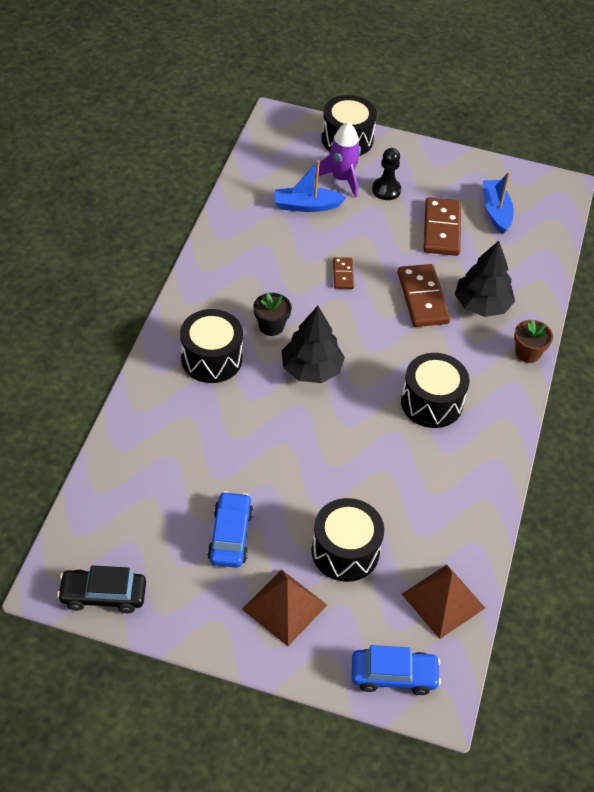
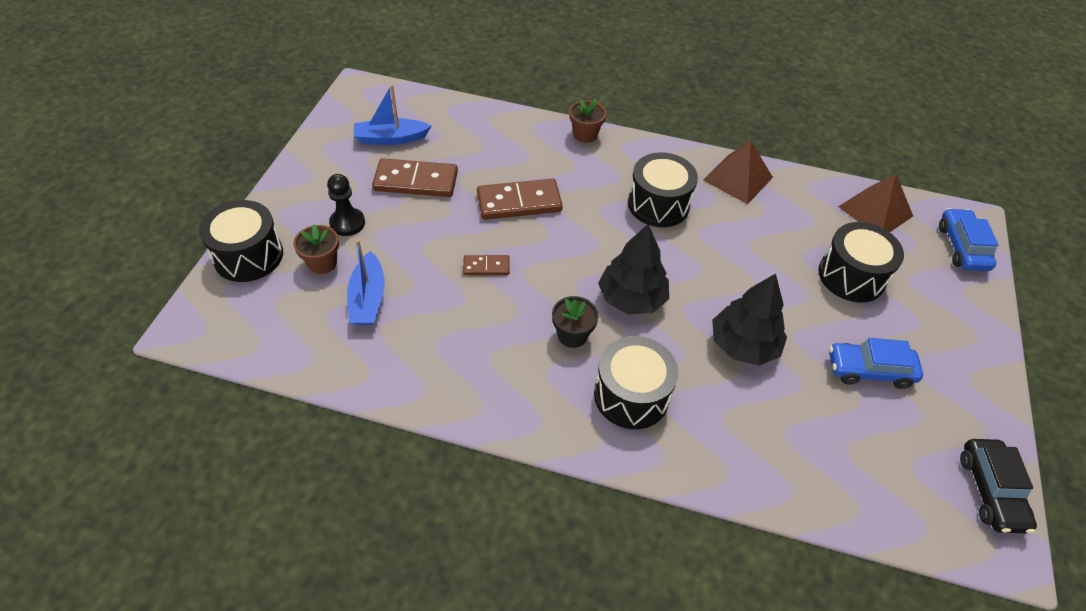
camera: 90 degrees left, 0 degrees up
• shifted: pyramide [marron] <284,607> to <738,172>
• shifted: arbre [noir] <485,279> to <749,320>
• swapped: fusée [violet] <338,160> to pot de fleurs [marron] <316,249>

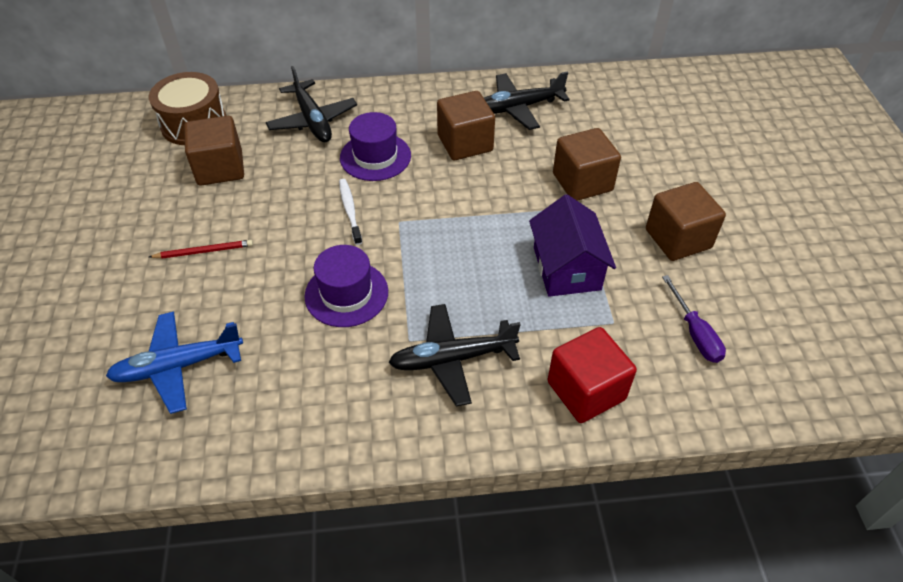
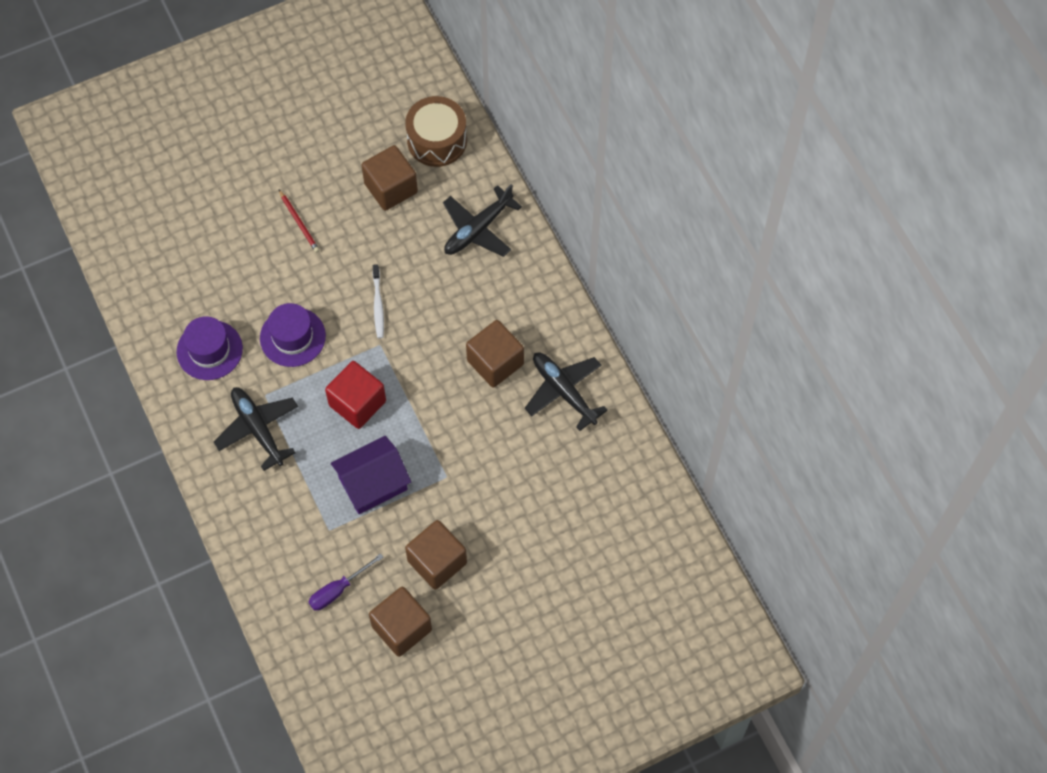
camera: 70 degrees right, 15 degrees up
• gone: avion [bleu] <174,362>
• shifted: chapeau [violet] <375,146> to <210,348>
• shifted: cube [rouge] <592,375> to <355,395>
• shifted: cube [marron] <587,164> to <400,622>
• rotated: brosse à dents [blanc] <350,212> = <378,301> 120 degrees clockwise

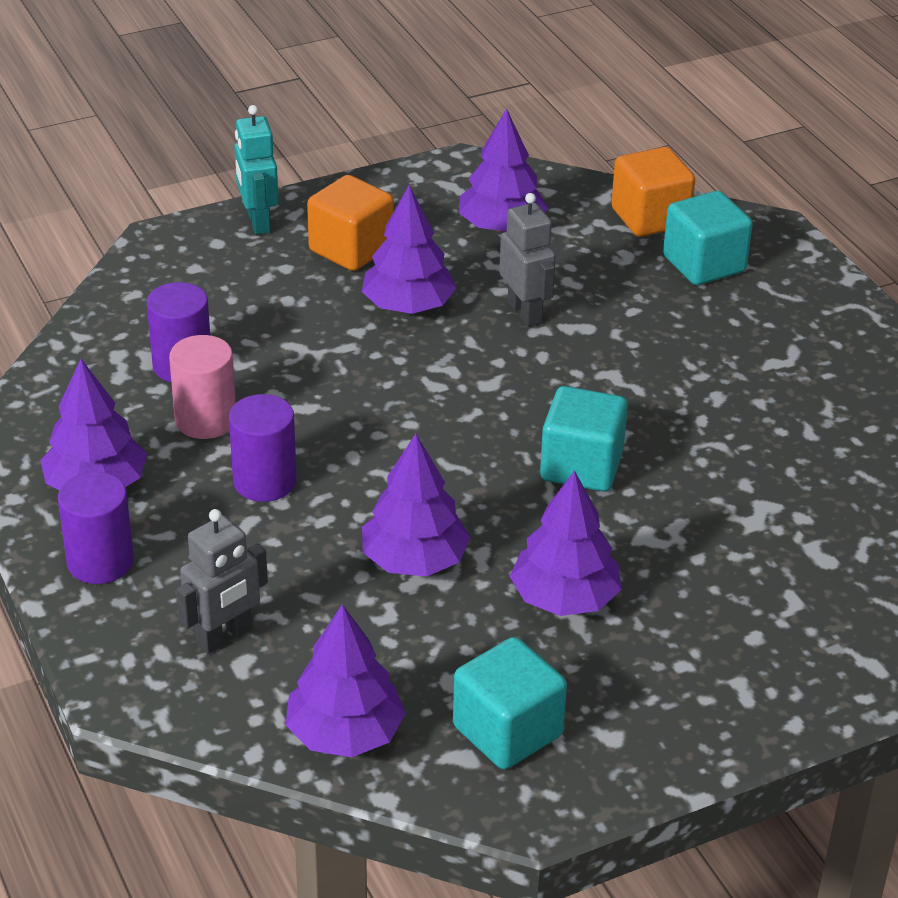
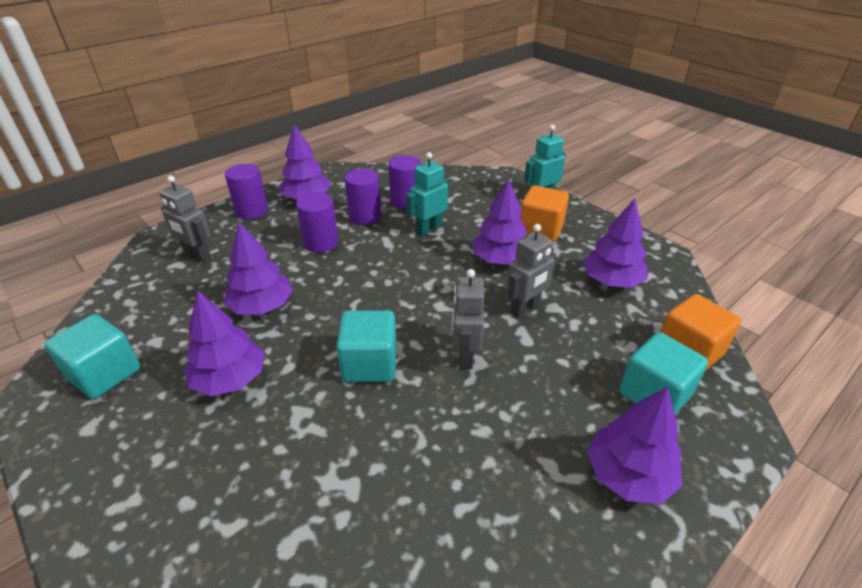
camera: 75 degrees right, 0 degrees up
• new: robot [turquoise] <427,194>
• new: robot [gris] <468,319>
• shifted: arbre [violet] <346,680> to <635,445>
• repainted: cylindre [rose] <202,387> to cylindre [violet] <363,196>

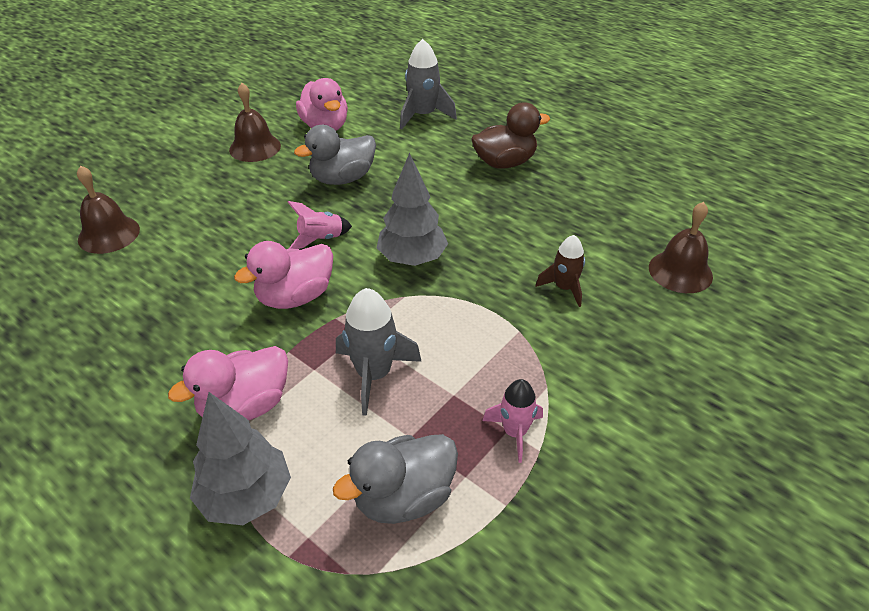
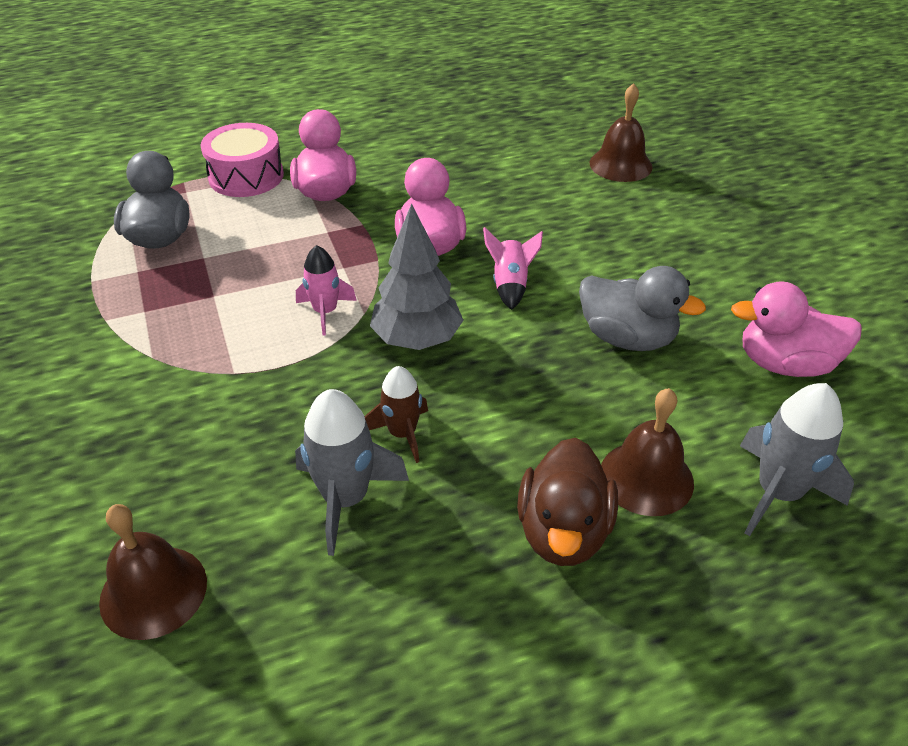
camera: 120 degrees right, 0 degrees up
• shifted: cloche [marron] <255,122> to <647,452>
• shifted: fusée [gris] <379,352> to <352,472>
• shifted: fusée [rose] <513,421> to <326,290>
• shifted: fusée [marron] <560,271> to <396,414>
• swapped: arbre [gris] <240,458> to tambour [rose] <242,160>
• rotated: canard [gris] <335,155> = <642,308> 120 degrees clockwise

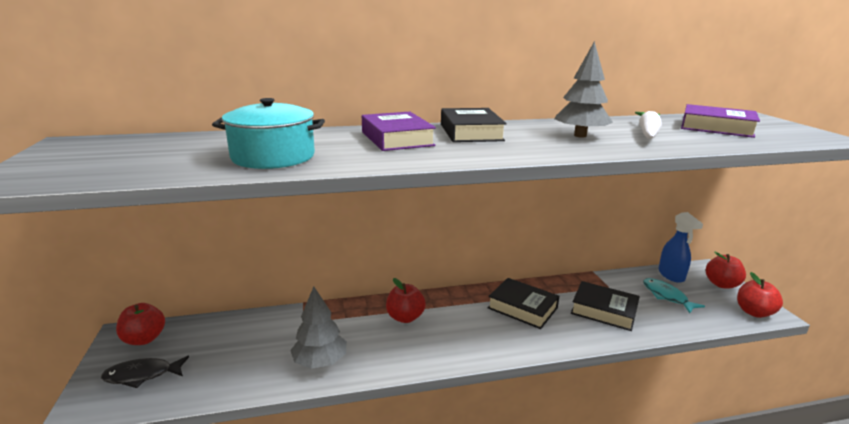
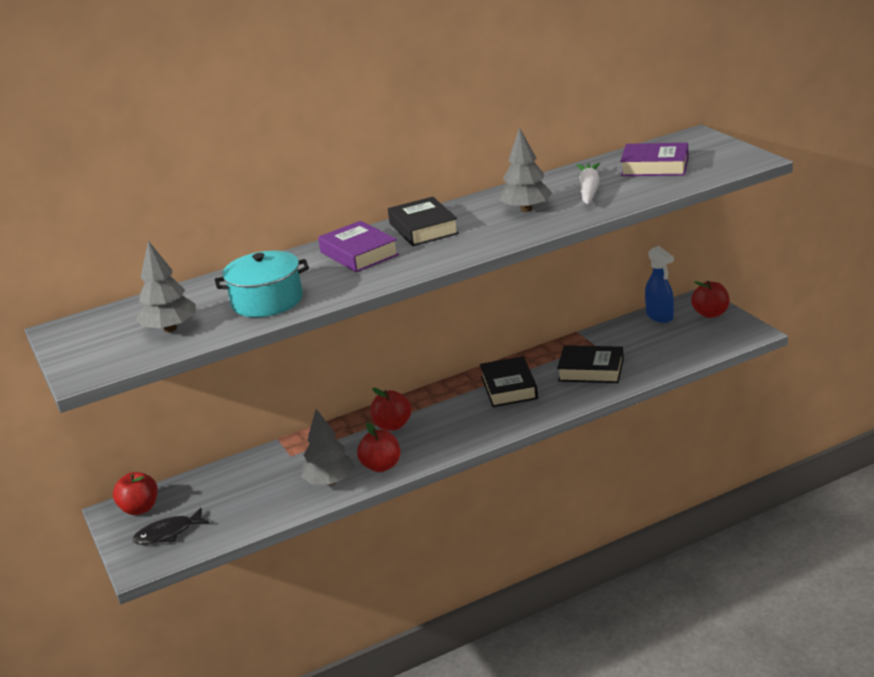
camera: 10 degrees left, 5 degrees up
• gone: poisson [turquoise] <674,295>
• new: arbre [gris] <166,287>
• shifted: pomme [rouge] <760,295> to <379,447>
• rotated: livre [noir] <523,303> = <509,381> 60 degrees clockwise

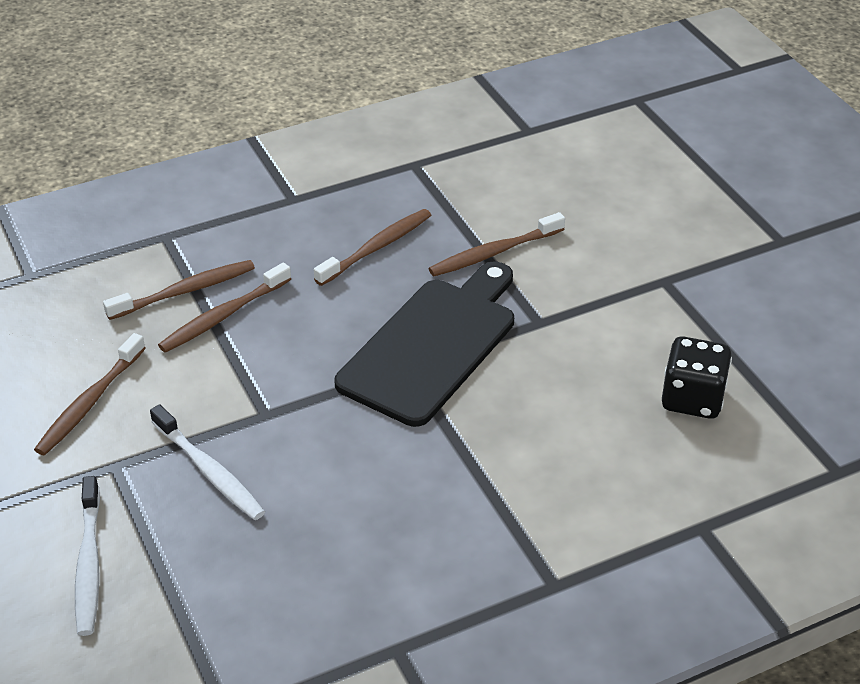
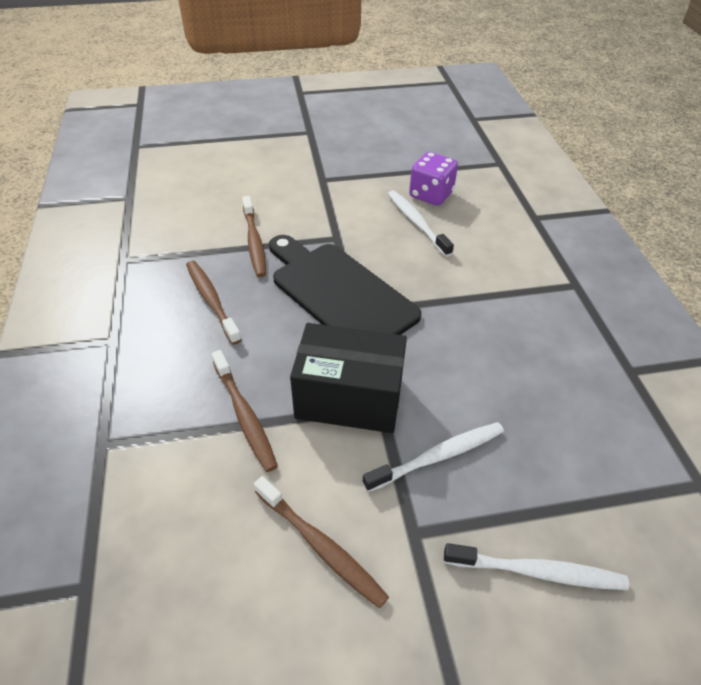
camera: 75 degrees left, 5 degrees up
• gone: brosse à dents [marron] <179,290>
• new: boîte [noir] <348,378>
• new: brosse à dents [blanc] <421,223>
• repainted: dé [noir] <697,377> to dé [violet] <433,179>

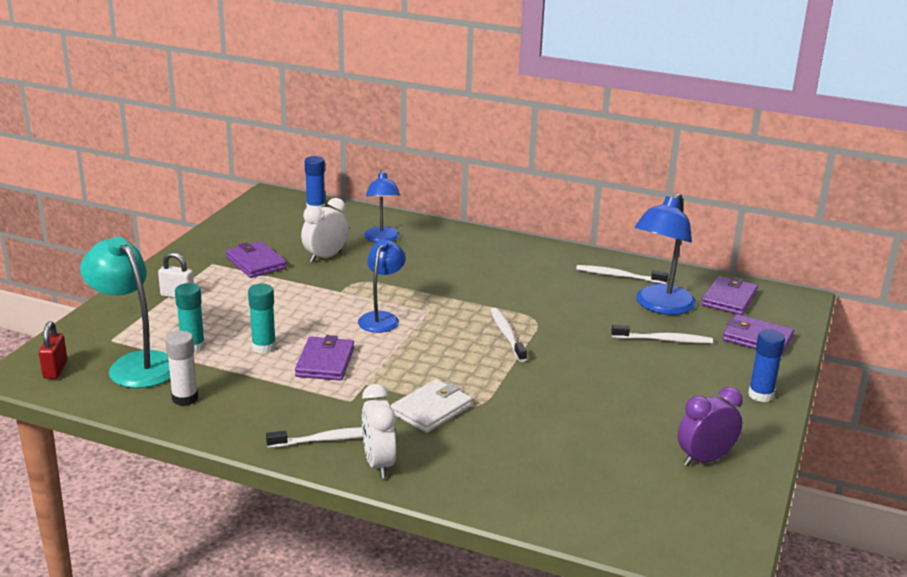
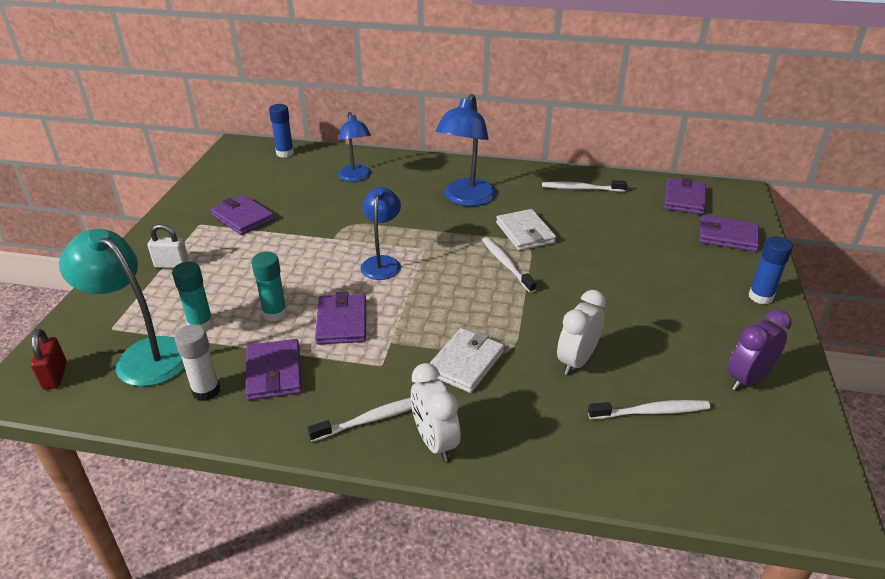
camera: 10 degrees left, 10 degrees up
• new: portefeuille [violet] <273,369>
• new: portefeuille [blanc] <526,230>
• shifted: réveil [blanc] <325,230> to <581,332>
• shifted: brosse à dents [blanc] <662,334> to <649,409>
• shifted: lampe [bleu] <665,254> to <465,150>

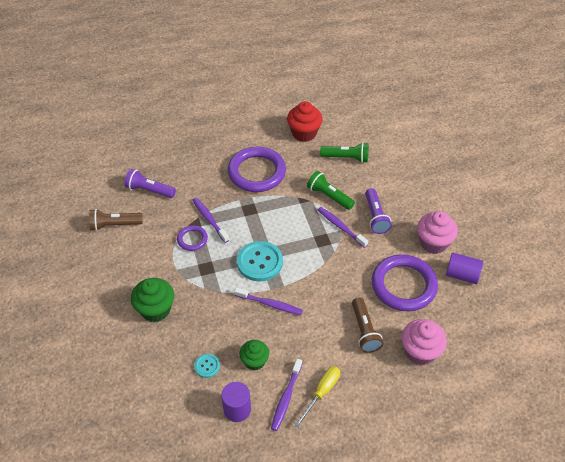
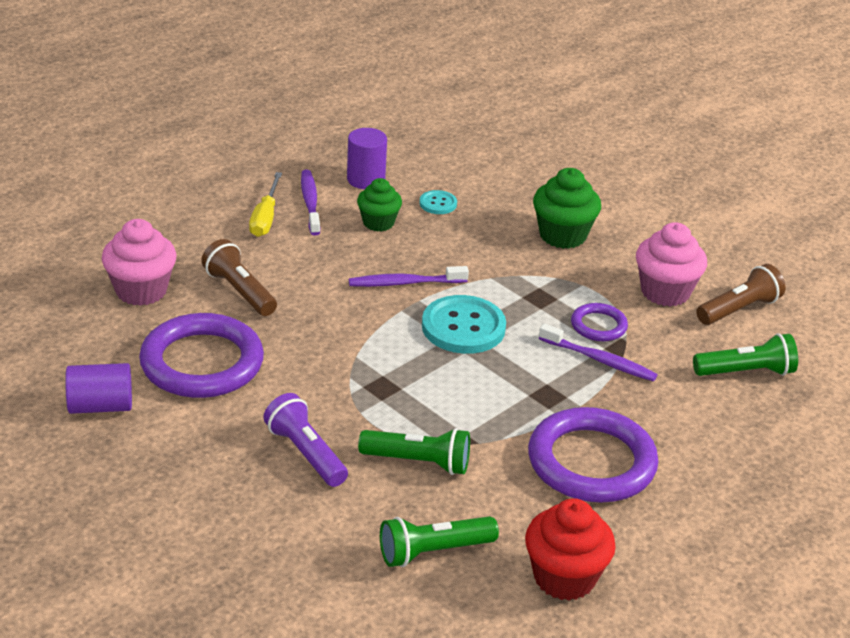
camera: 150 degrees right, 15 degrees down
• gone: brosse à dents [violet] <343,227>
• shifted: muffin [rose] <437,232> to <671,264>
• repainted: lampe de poche [violet] <150,183> to lampe de poche [vert] <745,354>

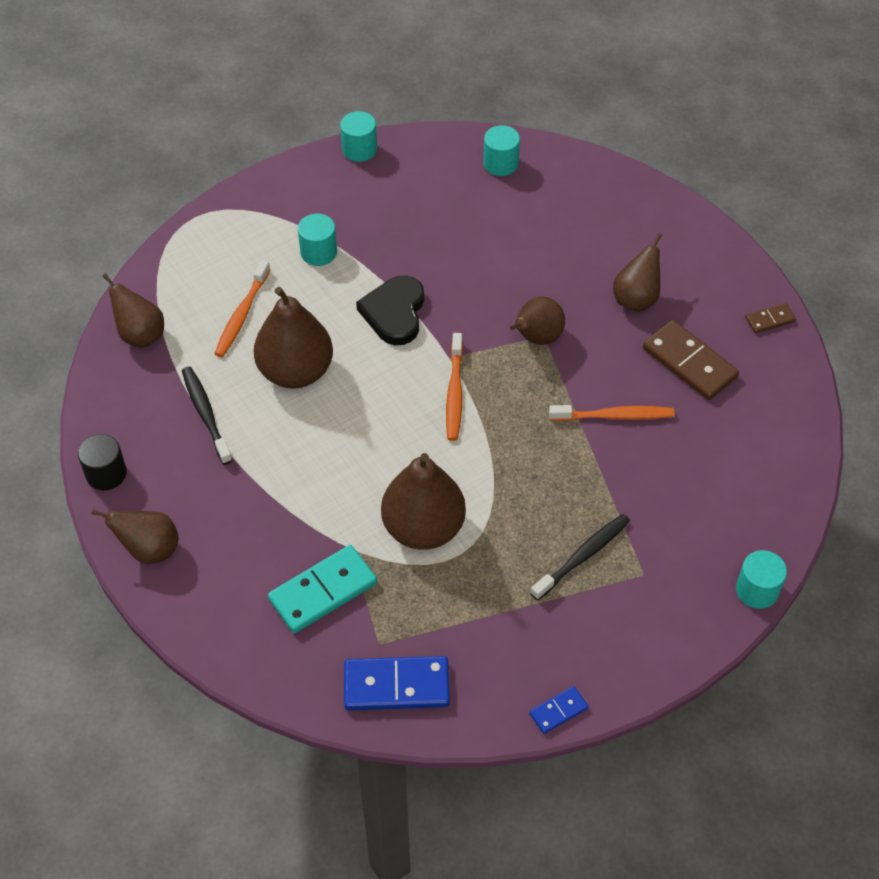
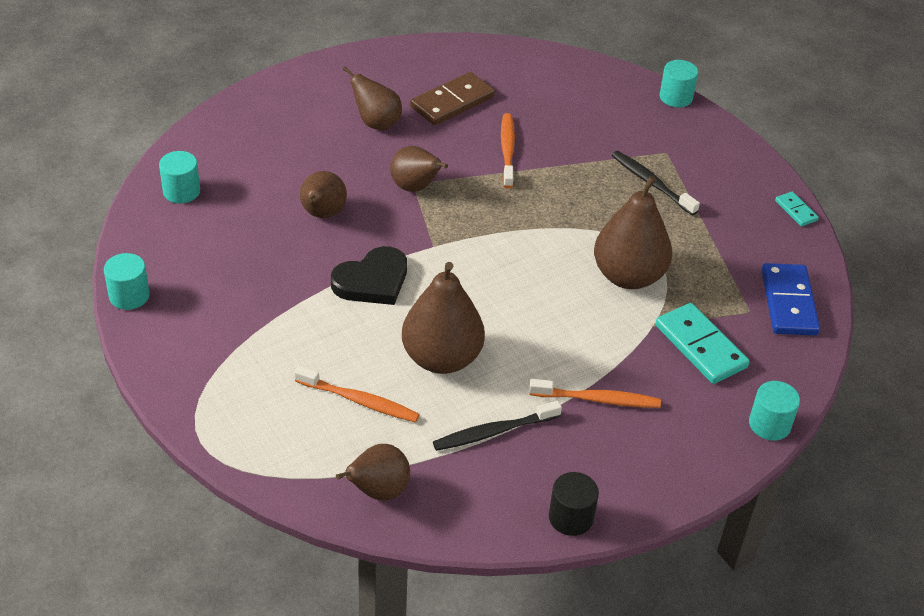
camera: 90 degrees left, 10 degrees down
• gone: domino [marron] <770,318>
• shifted: poire [marron] <135,536> to <323,194>
• shifted: cylindre [turquoise] <317,239> to <774,411>
• shifted: brosse à dents [orange] <454,387> to <595,393>
• repainted: domino [bleu] <558,710> to domino [turquoise] <797,208>
• rotated: cœur [noir] <390,310> = <369,275> 45 degrees counterclockwise

